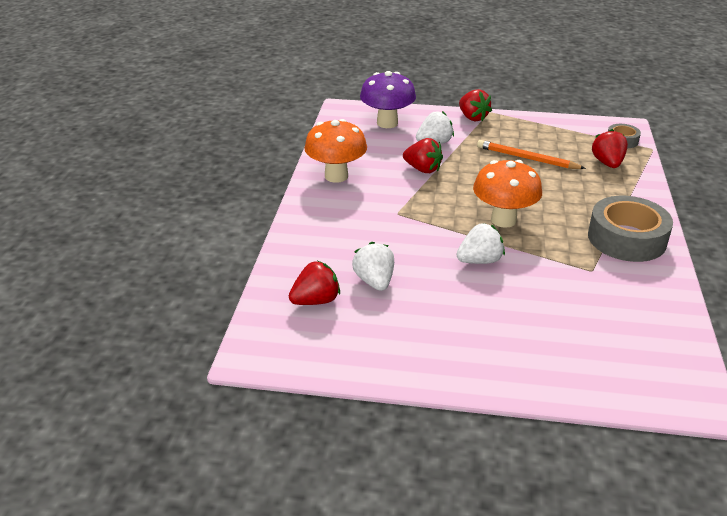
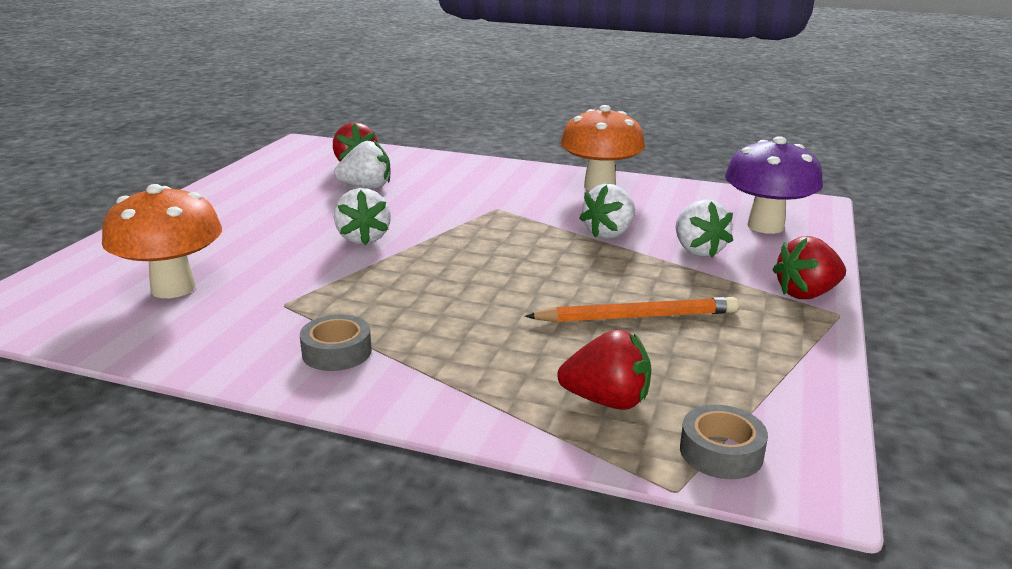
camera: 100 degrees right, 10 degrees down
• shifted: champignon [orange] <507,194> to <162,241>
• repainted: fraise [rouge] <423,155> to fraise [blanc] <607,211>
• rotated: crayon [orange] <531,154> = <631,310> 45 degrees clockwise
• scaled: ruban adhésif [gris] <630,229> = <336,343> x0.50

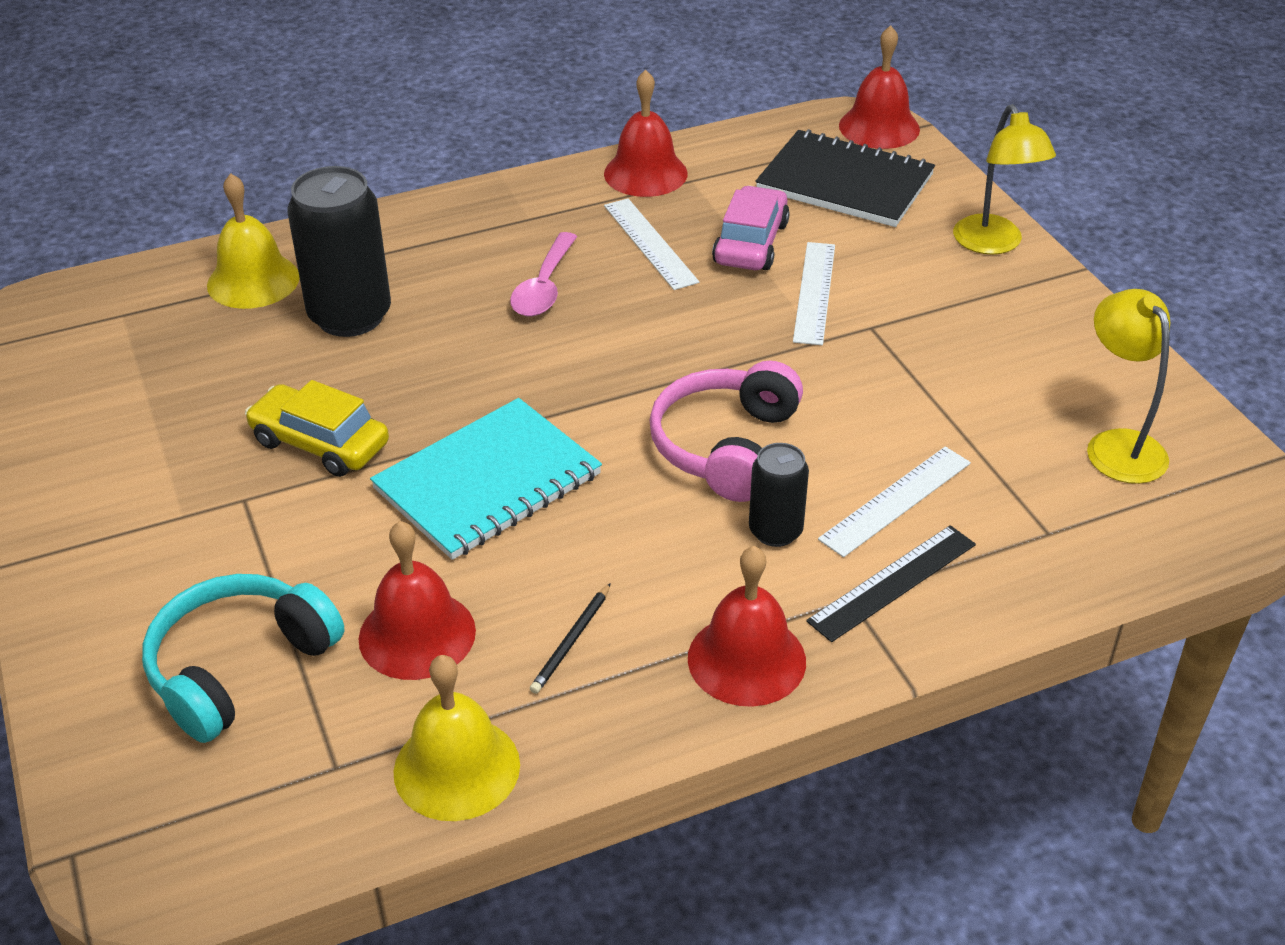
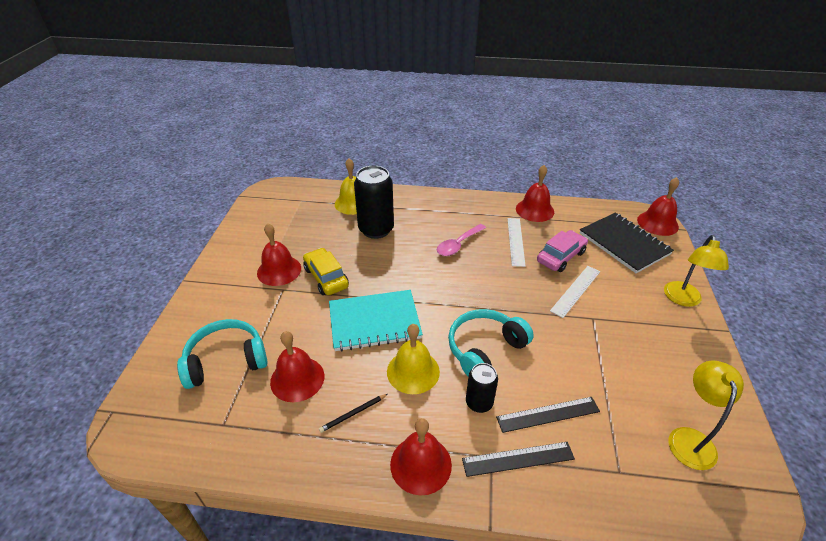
camera: 30 degrees right, 0 degrees up
• new: cloche [rouge] <279,254>
• shifted: cloche [jaune] <456,738> to <413,359>
• repainted: casque audio [rose] <726,431> to casque audio [turquoise] <491,342>
• repainted: règle [blanc] <894,502> to règle [noir] <548,415>

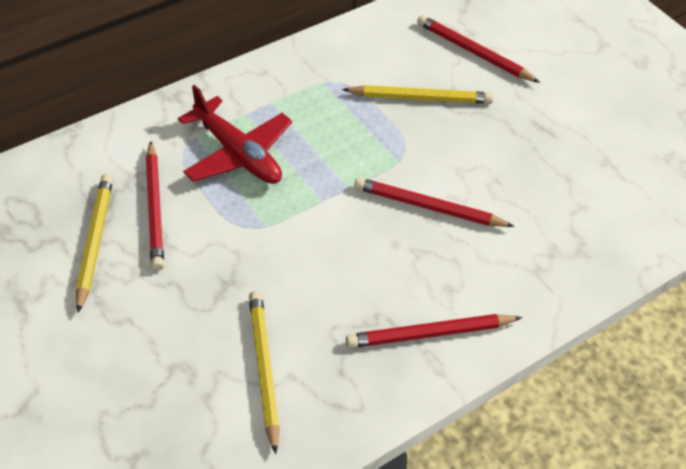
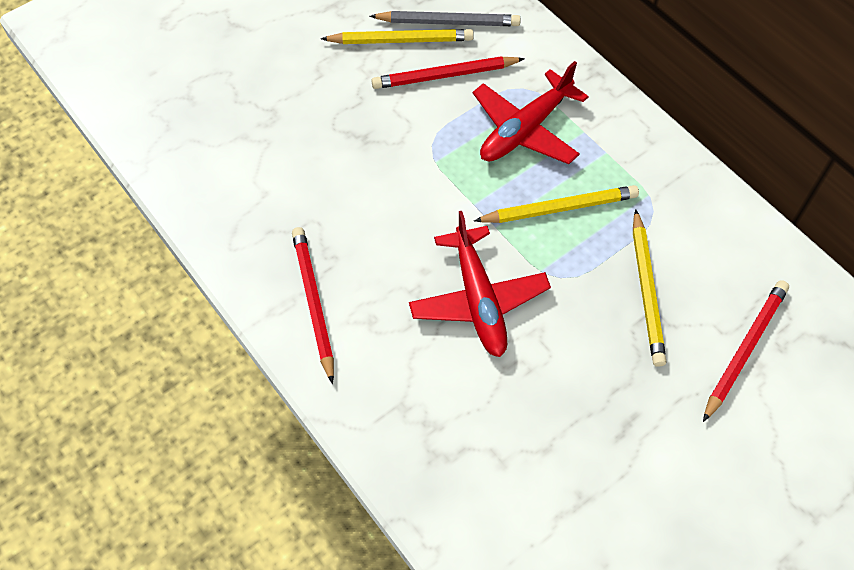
camera: 90 degrees right, 10 degrees up
• new: crayon [gris] <445,18>
• shifted: crayon [jaune] <264,372> to <556,204>
• swapped: crayon [rouge] <434,202> to avion [rouge] <480,284>

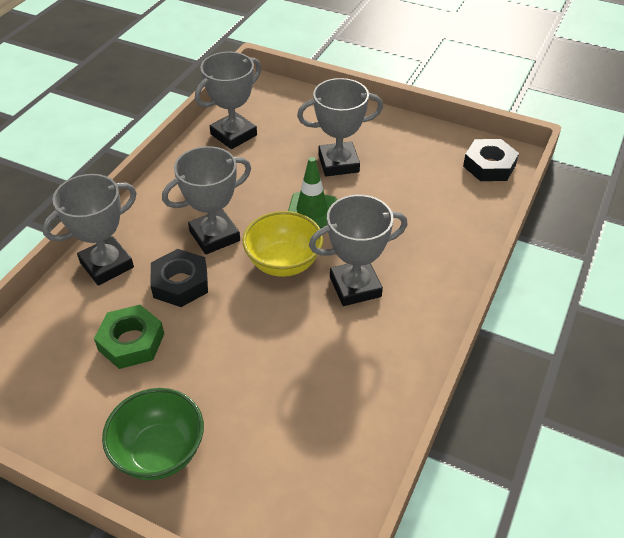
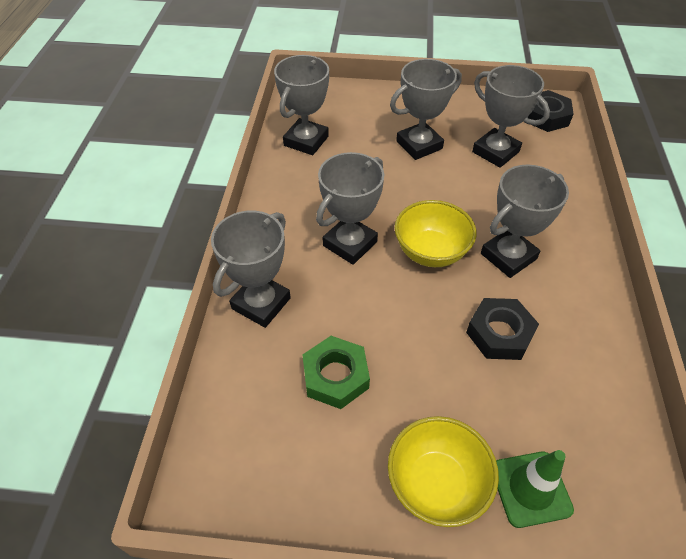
camera: 20 degrees left, 5 degrees up
• new: trophée [gris] <511,116>
• shifted: écrou [noir] <179,278> to <502,329>
• shifted: cône de chantier [vert] <312,193> to <535,489>
• repainted: bol [vert] <153,434> to bol [jaune] <443,471>

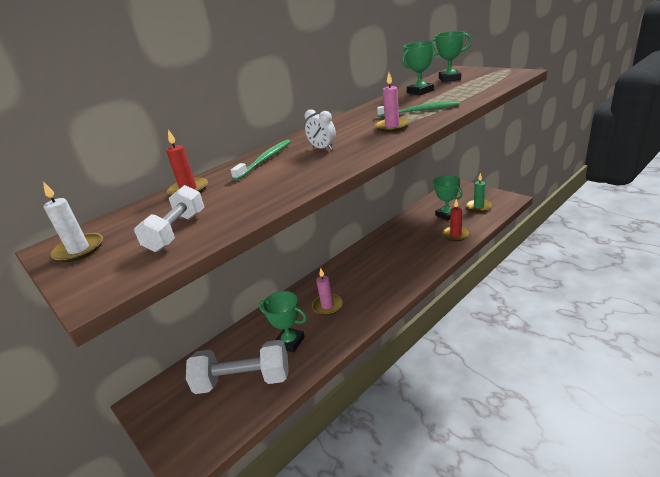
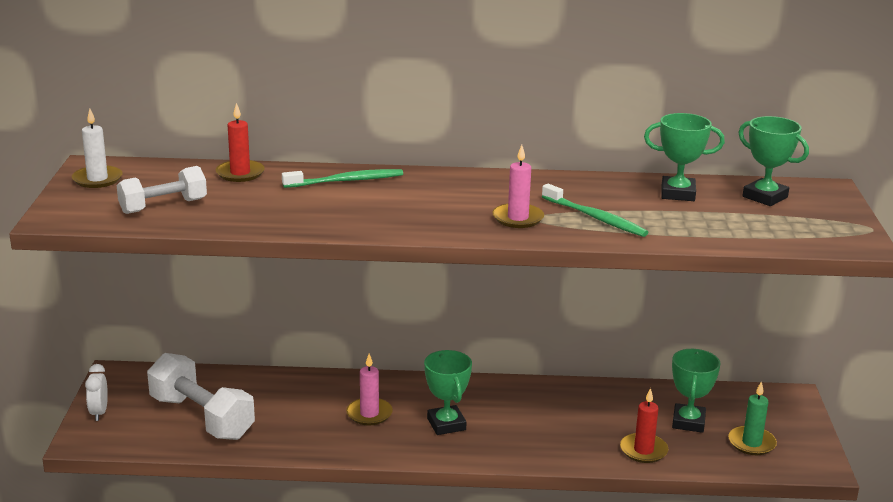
camera: 40 degrees right, 5 degrees down
• shifted: trophée [vert] <283,322> to <448,392>
• shifted: réveil [blanc] <320,129> to <96,392>

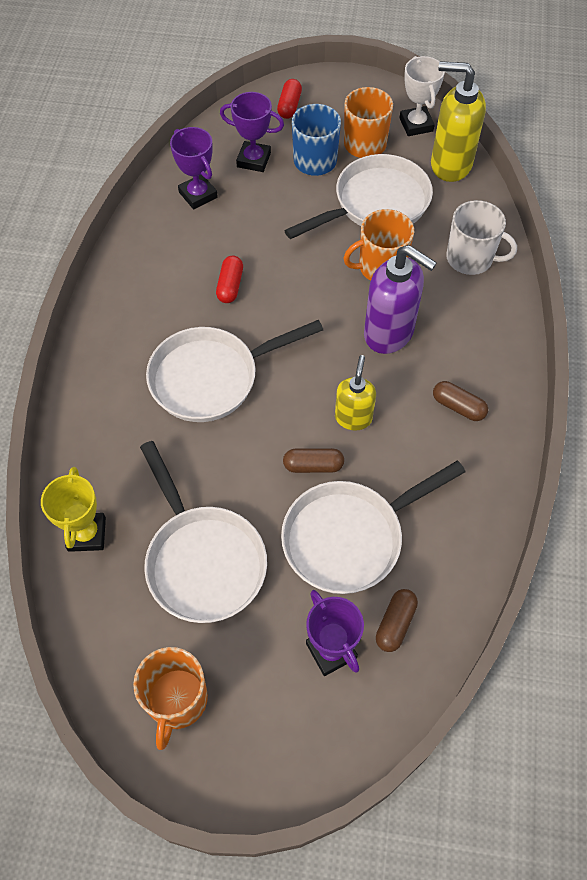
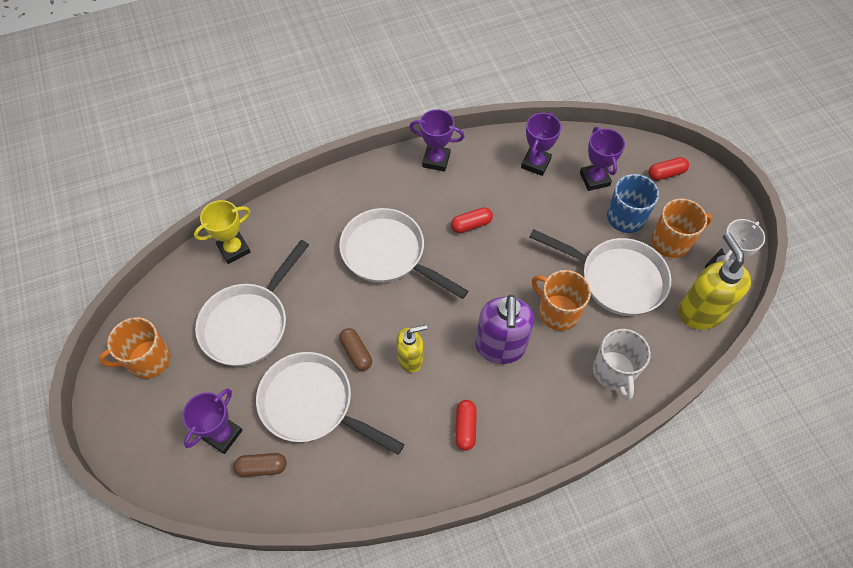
camera: 60 degrees right, 0 degrees up
• new: trophée [violet] <437,140>
• repainted: gélule [marron] <460,401> to gélule [rouge] <466,425>

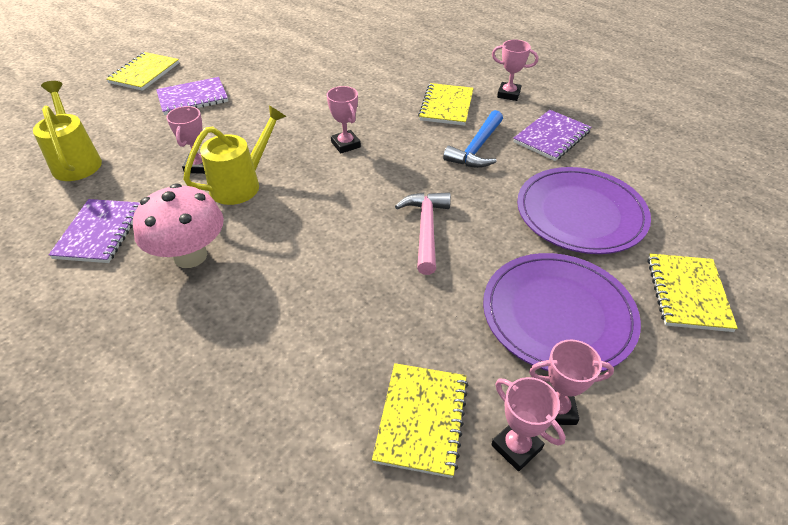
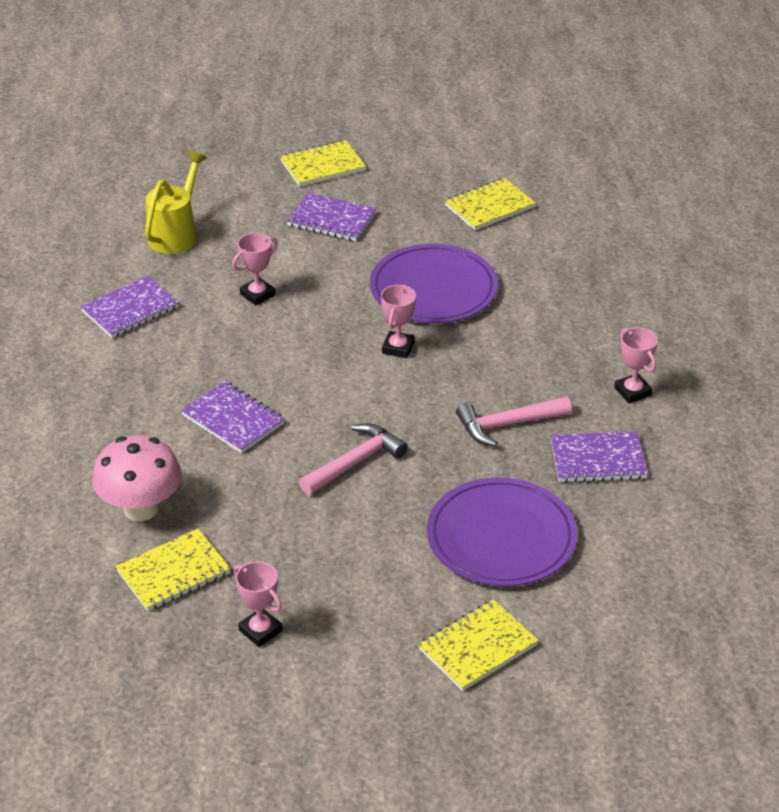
camera: 45 degrees right, 5 degrees down
• gone: arrosoir [jaune] <235,155>
• gone: trophée [rose] <528,424>
• new: carnet [violet] <233,417>
• shifted: champignon [rose] <178,225> to <137,478>
• shifted: carnet [jaune] <446,104> to <490,204>
• shifted: assiette [violet] <562,312> to <434,283>
• repainted: marteau [bleu] <473,139> to marteau [rose] <514,421>

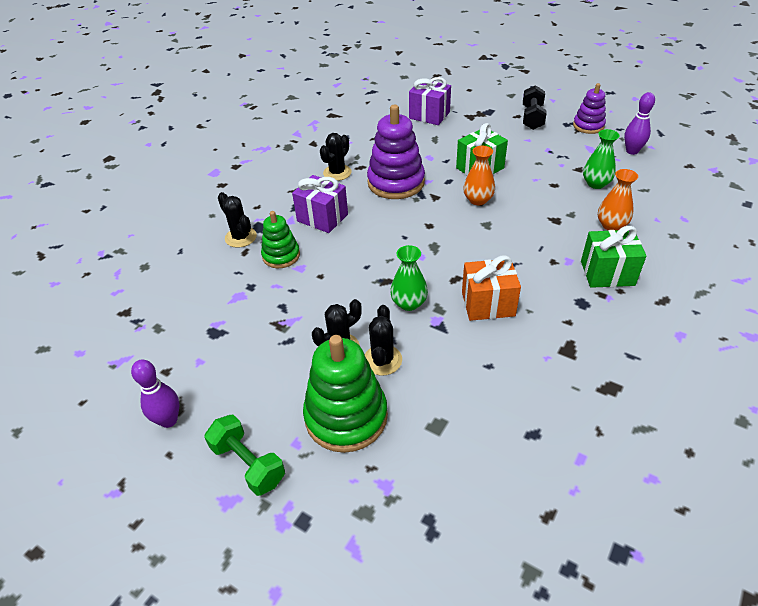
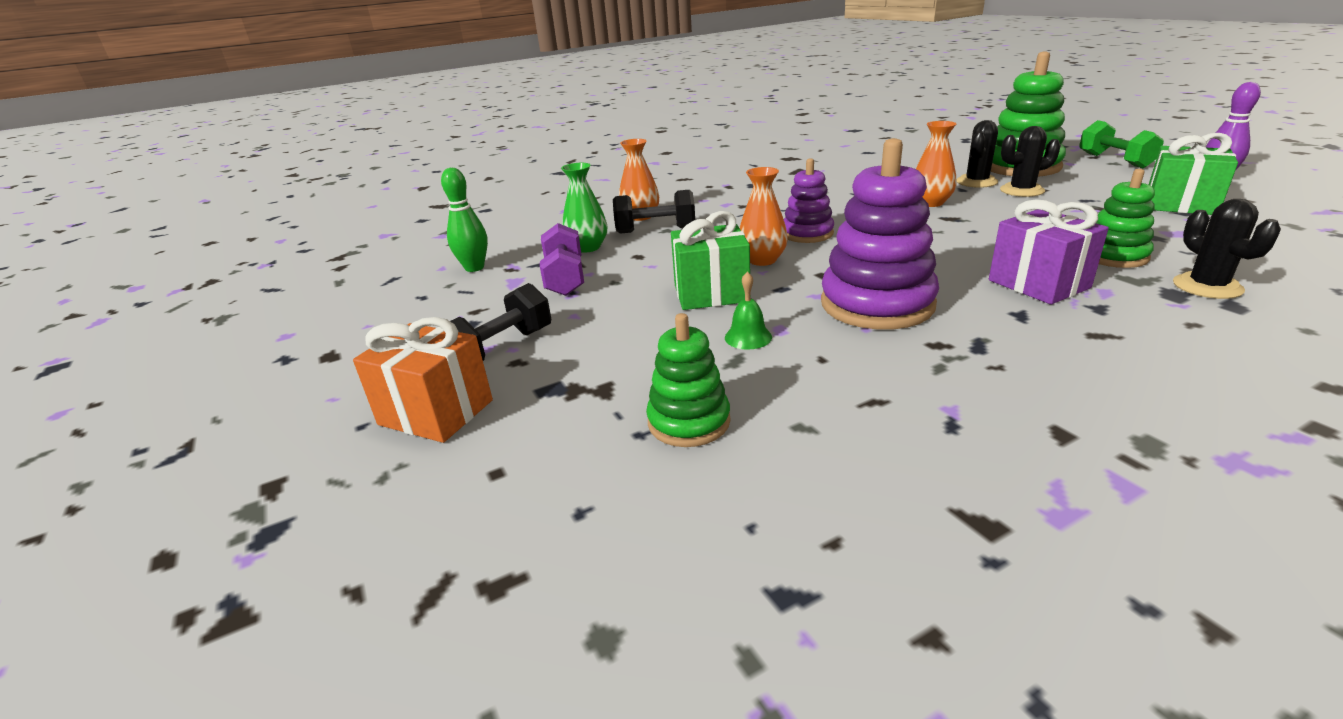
camera: 150 degrees left, 15 degrees down
• gone: cactus [noir] <336,157>
• new: haltère [violet] <562,259>
• new: haltère [noir] <654,212>
• new: cloche [vert] <748,310>
• shifted: cadeau [orange] <491,288> to <423,380>
• shifted: jouet à empiler [violet] <589,108> to <809,200>
• shifted: cadeau [vert] <614,257> to <1193,174>
• swapped: cadeau [violet] <430,101> to jouet à empiler [vert] <688,380>
• repainted: vase [vert] <409,278> to vase [orange] <936,164>
• repainted: quille [violet] <639,123> to quille [vert] <464,220>

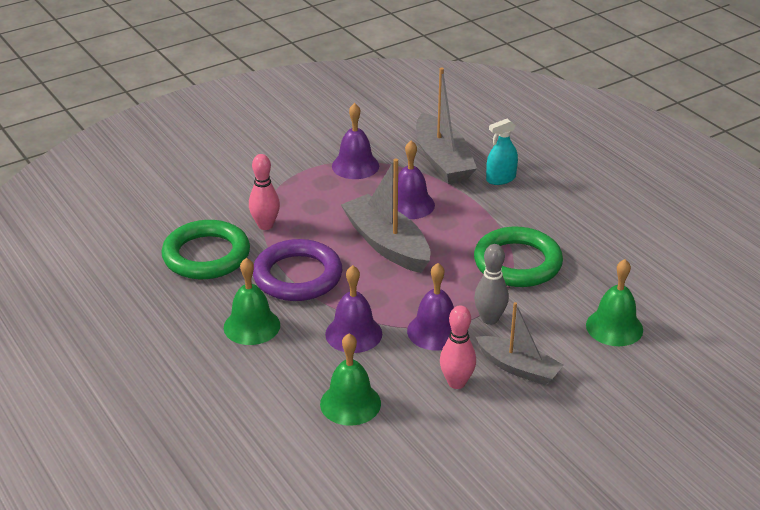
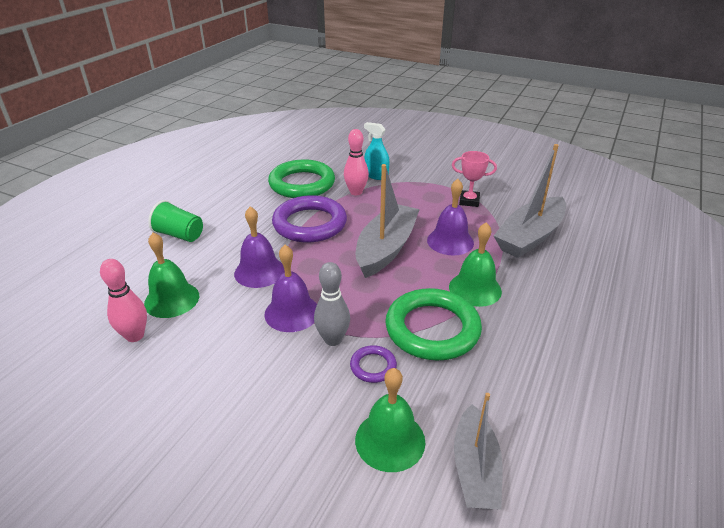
camera: 60 degrees right, 0 degrees up
• new: gobelet [vert] <175,221>
• new: anneau [violet] <373,364>
• shifted: cloche [vert] <252,301> to <475,264>
• shifted: quille [rose] <458,347> to <123,300>
• shifted: bateau [gris] <519,343> to <478,451>
• shifted: vaporisateur [turquoise] <502,152> to <376,151>
• swapped: cloche [violet] <355,141> to trophée [rose] <474,179>

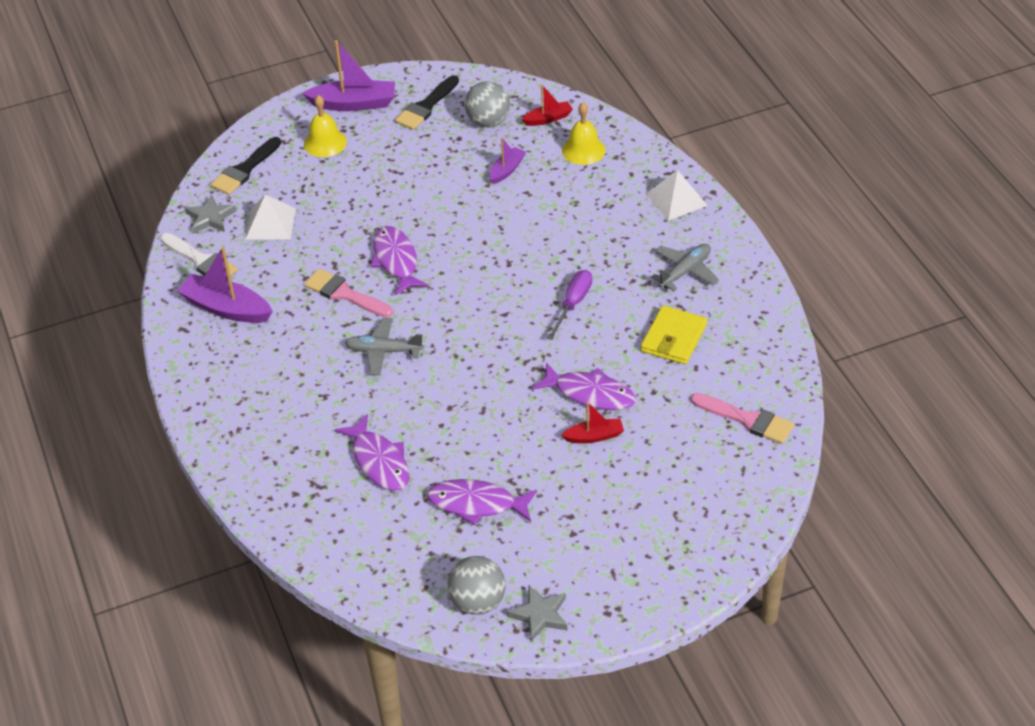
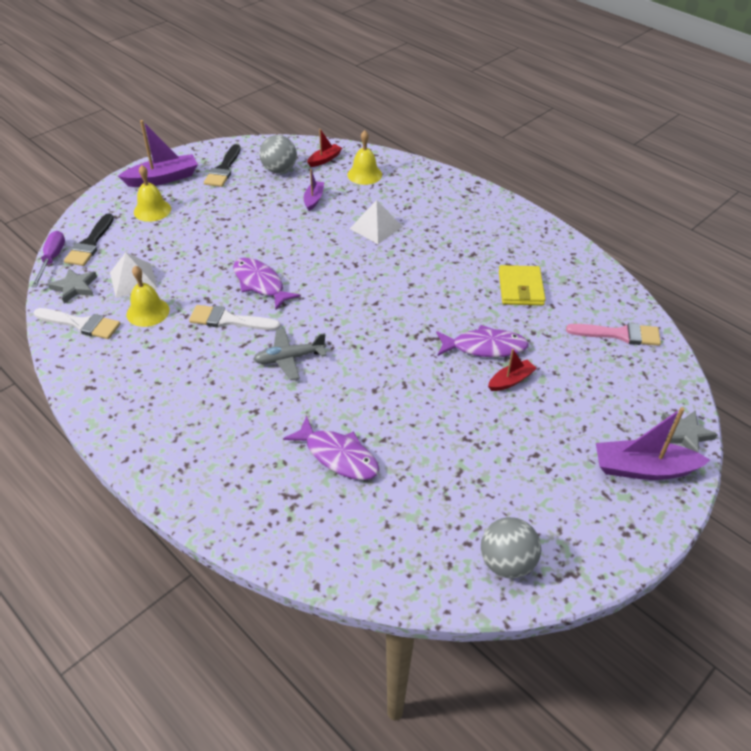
camera: 25 degrees left, 0 degrees up
• gone: poisson [violet] <482,502>
• gone: avion [gris] <685,267>
• new: cloche [jaune] <148,296>
• shifted: bateau [violet] <225,285> to <653,443>
• shifted: étoile [gris] <537,613> to <689,432>
• shifted: tournevis [violet] <569,305> to <48,259>
• shifted: pyramide [blanc] <677,195> to <376,222>
• repainted: pinceau [rose] <348,293> to pinceau [blanc] <235,318>

